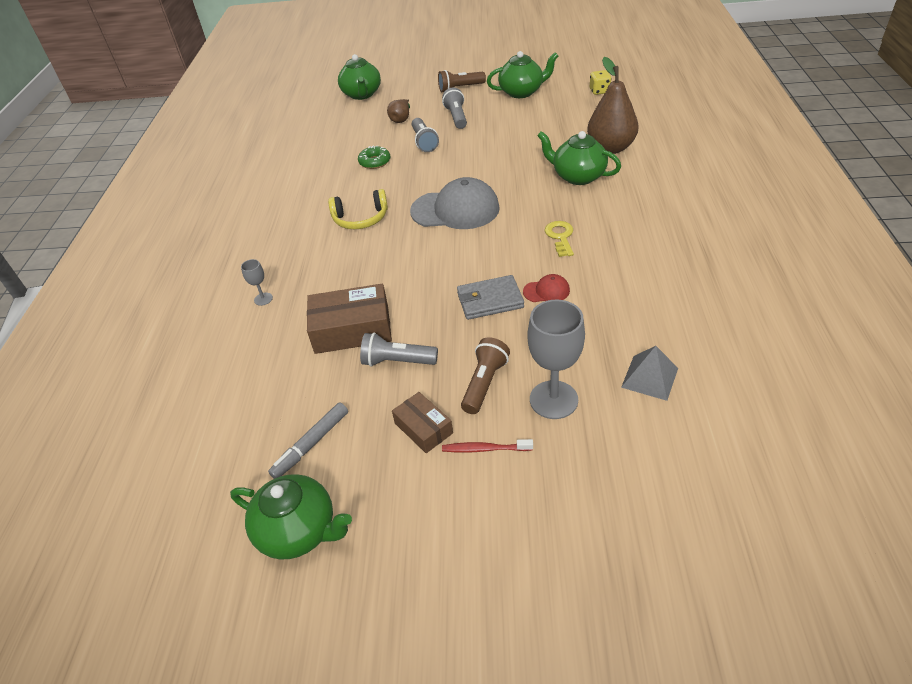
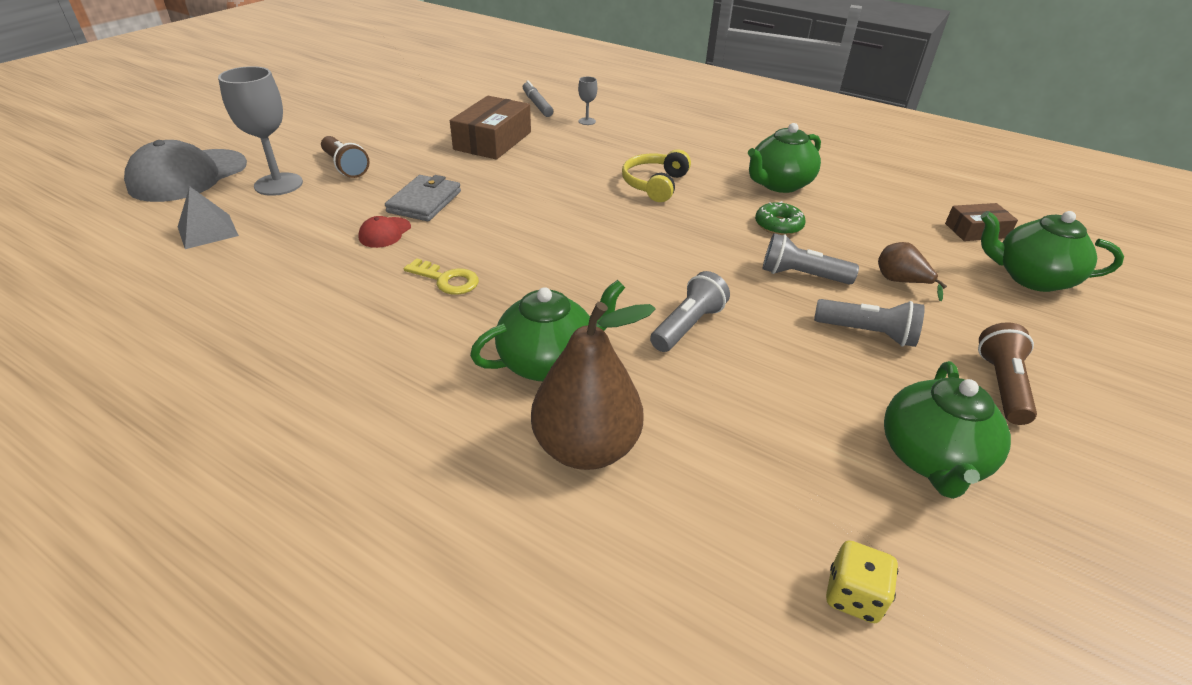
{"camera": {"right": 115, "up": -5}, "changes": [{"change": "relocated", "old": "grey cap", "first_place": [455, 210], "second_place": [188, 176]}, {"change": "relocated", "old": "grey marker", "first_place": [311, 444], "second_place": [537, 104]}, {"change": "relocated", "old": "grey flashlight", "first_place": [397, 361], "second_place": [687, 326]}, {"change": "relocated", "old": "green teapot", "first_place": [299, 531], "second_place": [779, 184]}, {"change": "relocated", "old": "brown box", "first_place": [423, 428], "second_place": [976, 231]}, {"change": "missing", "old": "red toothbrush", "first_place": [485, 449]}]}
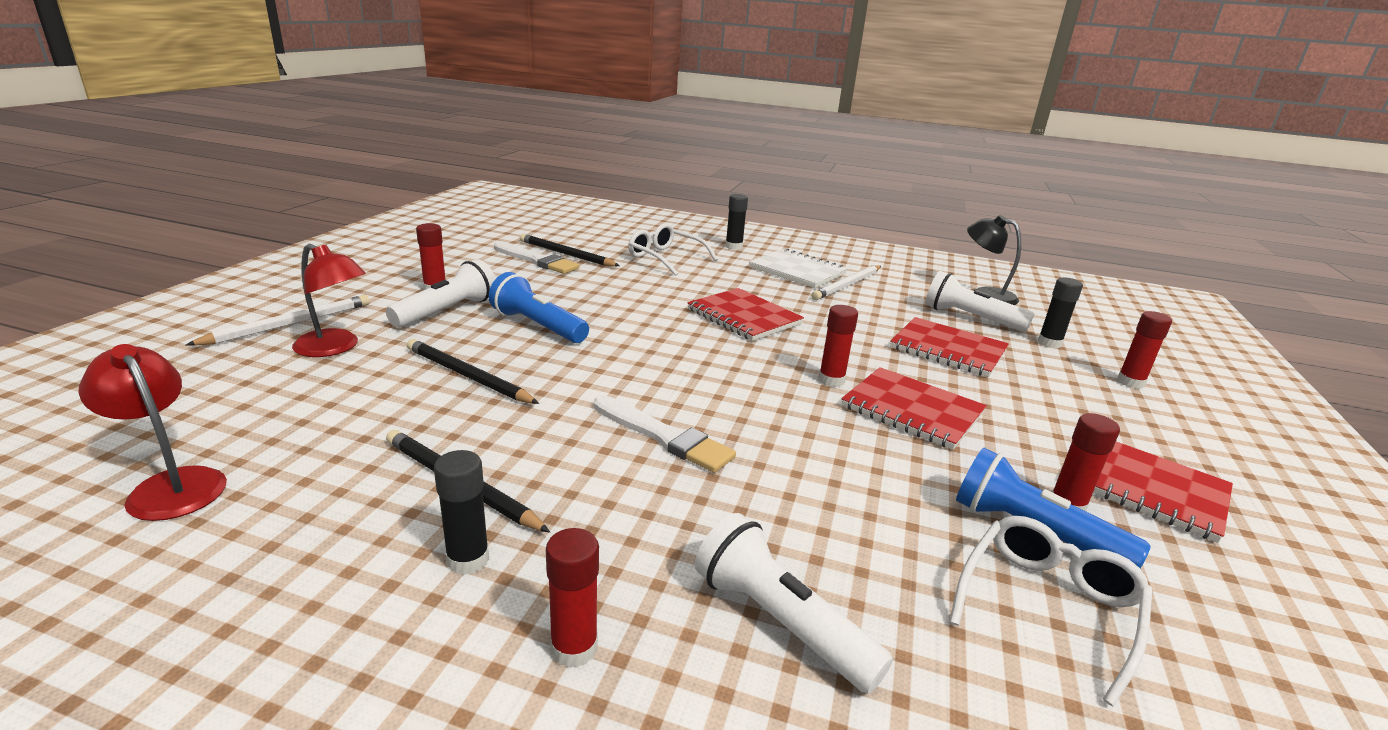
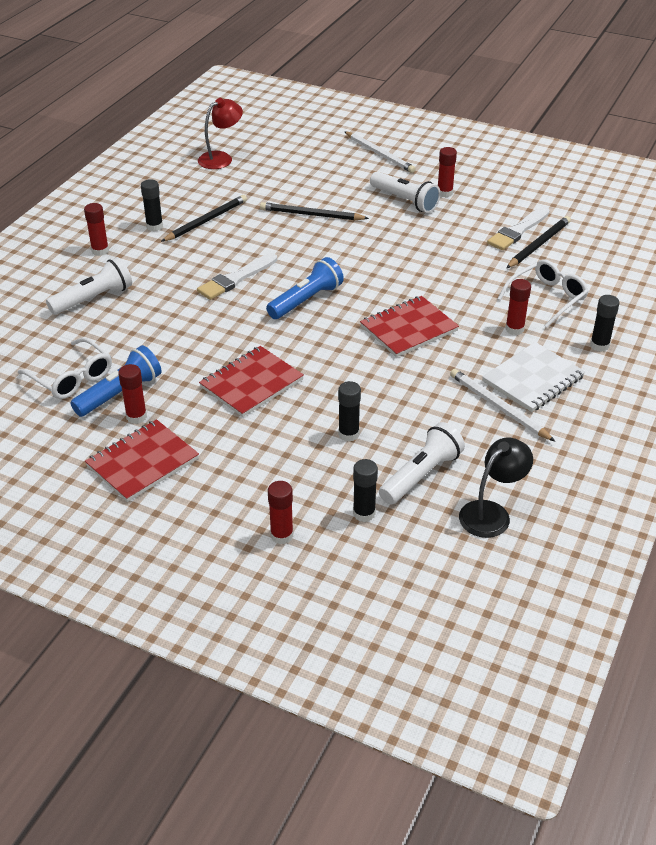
{"camera": {"right": 100, "up": 15}, "changes": [{"change": "spun", "old": "black pencil", "first_place": [467, 376], "second_place": [311, 215], "degrees": -120}, {"change": "relocated", "old": "blue flashlight", "first_place": [538, 326], "second_place": [306, 300]}, {"change": "exchanged", "old": "red notebook", "new": "black glue stick", "first_place": [948, 349], "second_place": [348, 434]}, {"change": "relocated", "old": "red glue stick", "first_place": [831, 380], "second_place": [514, 329]}, {"change": "missing", "old": "red lamp", "first_place": [335, 348]}]}
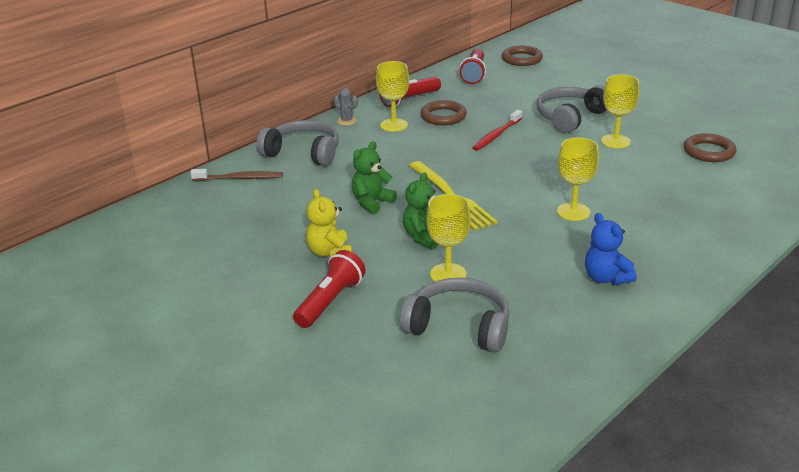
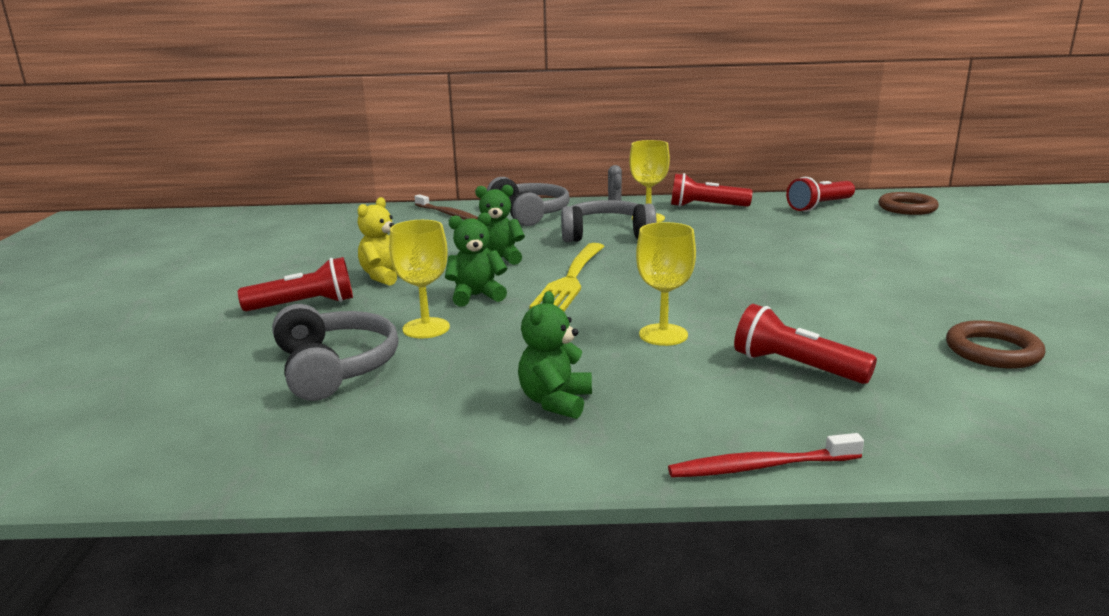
{"camera": {"right": 45, "up": -10}, "changes": [{"change": "colour", "old": "blue teddy bear", "new": "green teddy bear", "first_place": [606, 278], "second_place": [555, 402]}, {"change": "relocated", "old": "grey headphones", "first_place": [570, 117], "second_place": [606, 234]}, {"change": "relocated", "old": "red toothbrush", "first_place": [497, 135], "second_place": [761, 466]}, {"change": "appeared", "new": "red flashlight", "second_place": [795, 367]}, {"change": "missing", "old": "brown ring", "first_place": [443, 116]}, {"change": "missing", "old": "yellow goblet", "first_place": [615, 141]}]}
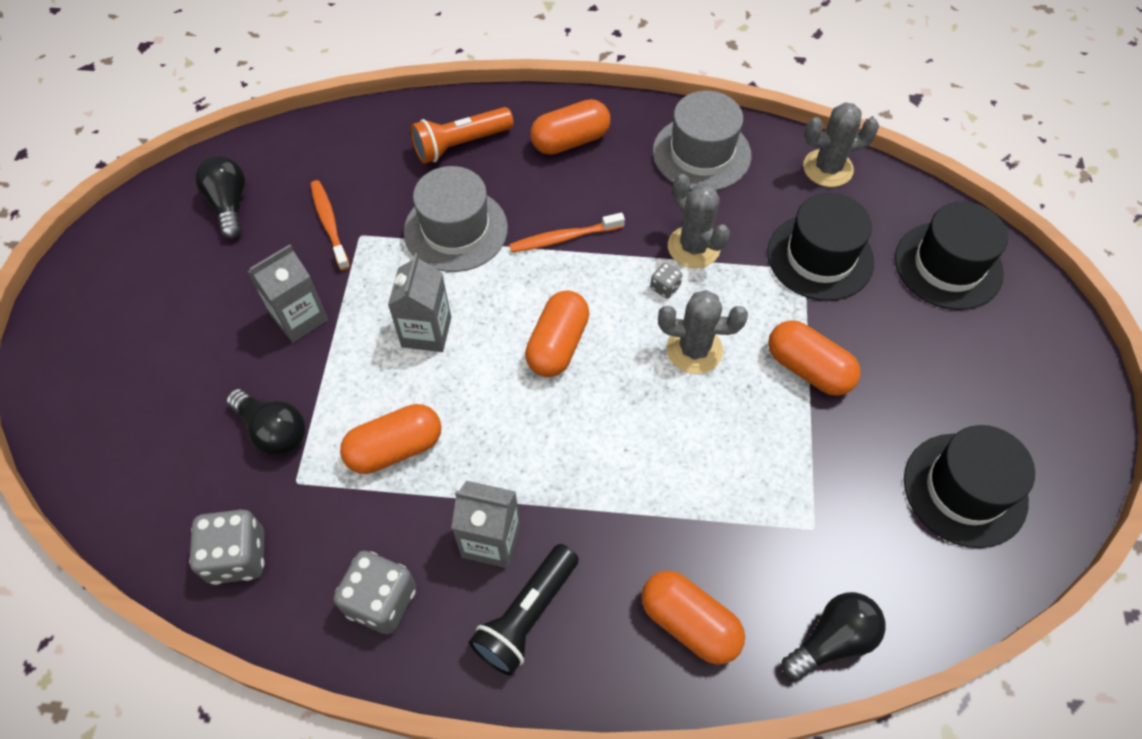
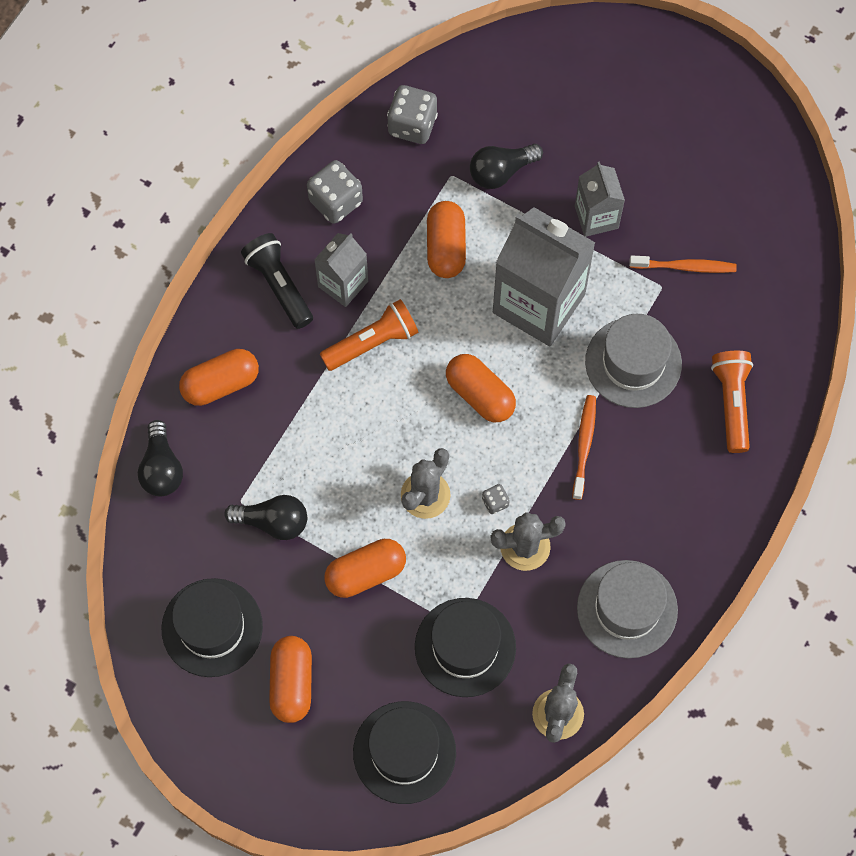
{"camera": {"right": 115, "up": 10}, "changes": [{"change": "relocated", "old": "black light bulb", "first_place": [229, 205], "second_place": [273, 522]}, {"change": "relocated", "old": "orange capsule", "first_place": [570, 141], "second_place": [291, 683]}, {"change": "appeared", "new": "orange flashlight", "second_place": [372, 342]}, {"change": "size", "old": "grey carton", "first_place": [426, 332], "second_place": [538, 303], "factor": 1.87}]}
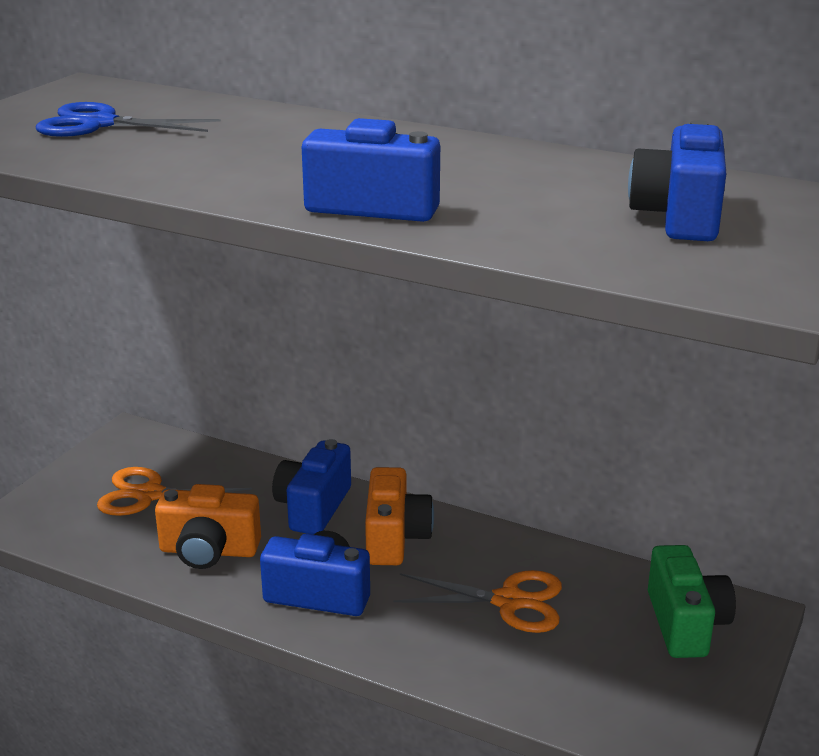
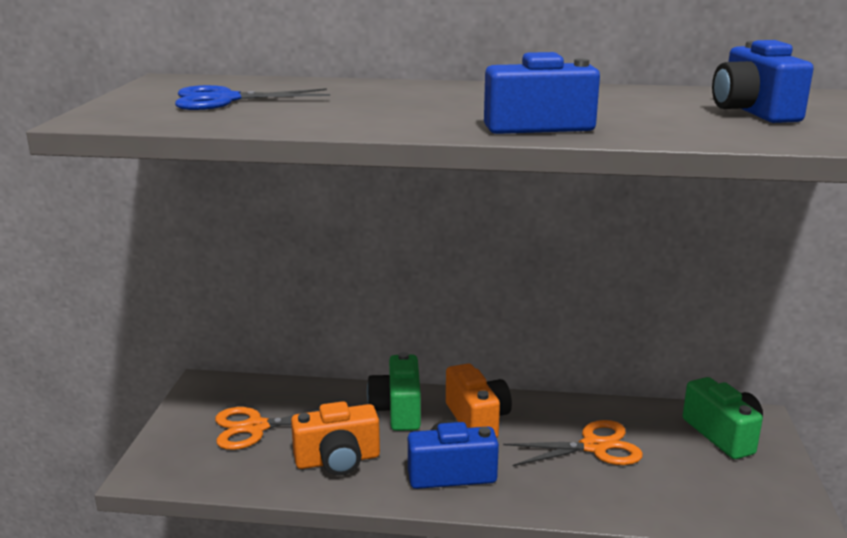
{"camera": {"right": -20, "up": -5}, "changes": [{"change": "colour", "old": "blue camera", "new": "green camera", "first_place": [313, 507], "second_place": [398, 410]}]}
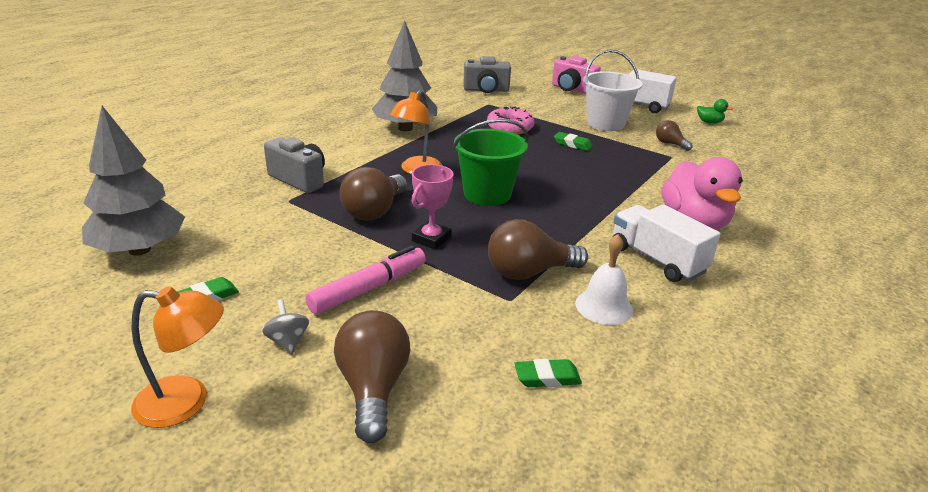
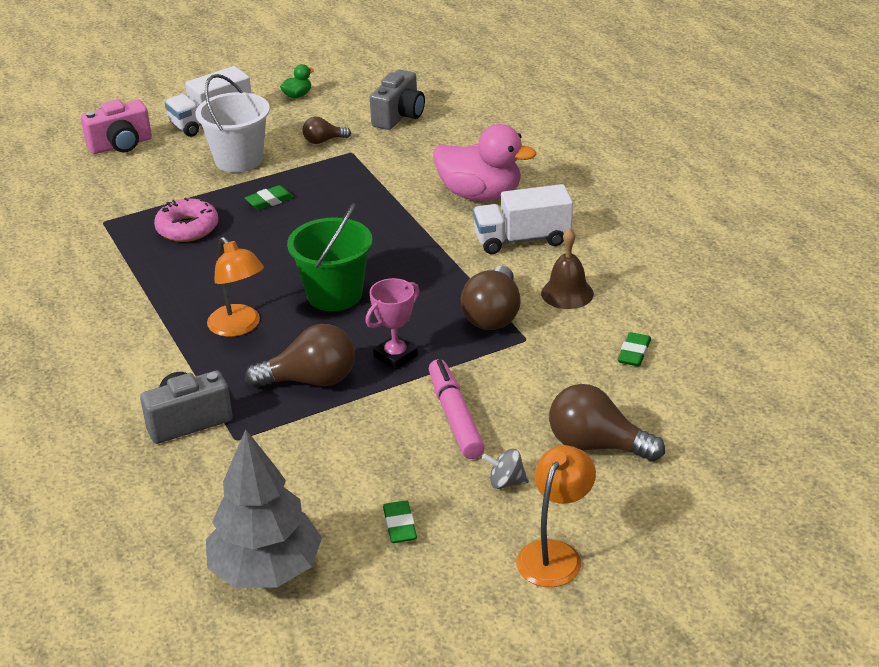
{"camera": {"right": -60, "up": 5}, "changes": [{"change": "spun", "old": "brown light bulb", "first_place": [374, 211], "second_place": [310, 380], "degrees": -60}, {"change": "spun", "old": "pink trophy", "first_place": [431, 239], "second_place": [395, 356], "degrees": 75}, {"change": "relocated", "old": "grey camera", "first_place": [486, 90], "second_place": [399, 116]}, {"change": "colour", "old": "white bell", "new": "brown bell", "first_place": [604, 306], "second_place": [567, 293]}, {"change": "missing", "old": "grey tree", "first_place": [405, 128]}]}
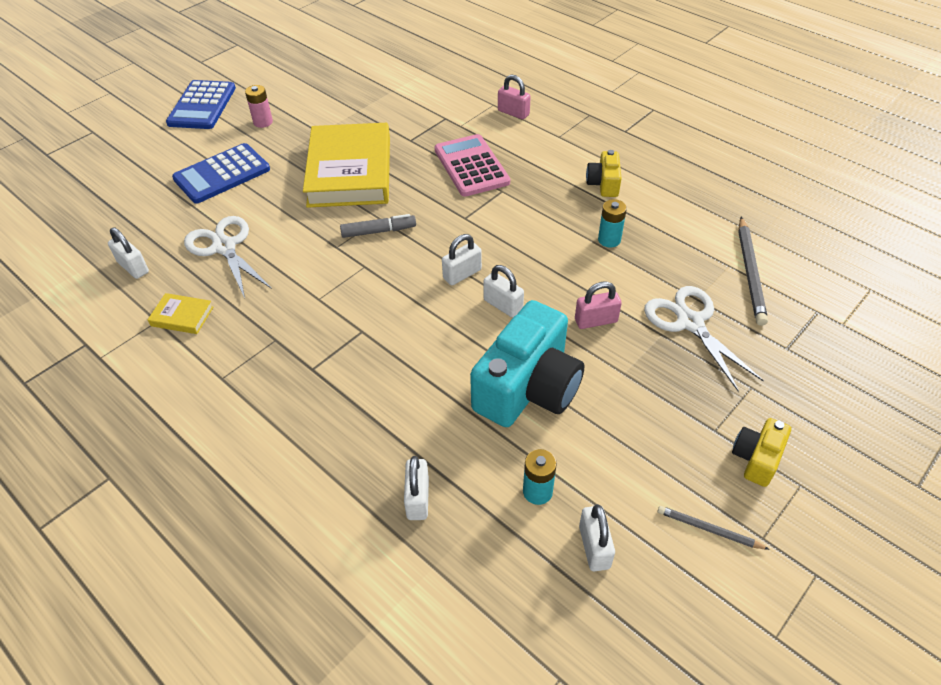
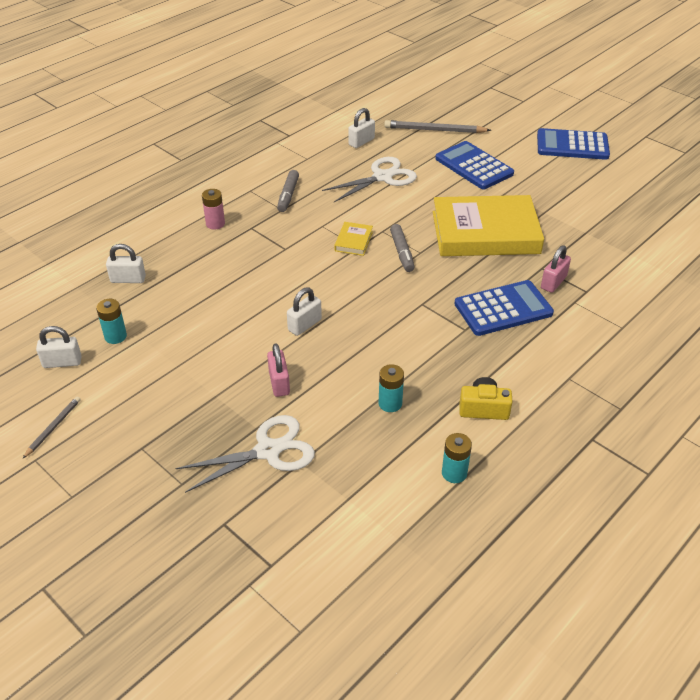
{"camera": {"right": 90, "up": -5}, "changes": [{"change": "relocated", "old": "pink battery", "first_place": [263, 122], "second_place": [215, 224]}, {"change": "appeared", "new": "grey marker", "second_place": [288, 195]}, {"change": "relocated", "old": "yellow book", "first_place": [182, 316], "second_place": [353, 241]}, {"change": "relocated", "old": "grey pencil", "first_place": [750, 272], "second_place": [435, 130]}, {"change": "appeared", "new": "turquoise battery", "second_place": [454, 473]}, {"change": "colour", "old": "pink calculator", "new": "blue calculator", "first_place": [471, 166], "second_place": [503, 309]}, {"change": "relocated", "old": "pink padlock", "first_place": [513, 113], "second_place": [553, 282]}, {"change": "missing", "old": "white padlock", "first_place": [462, 274]}, {"change": "missing", "old": "turquoise camera", "first_place": [528, 387]}, {"change": "missing", "old": "yellow camera", "first_place": [756, 458]}]}
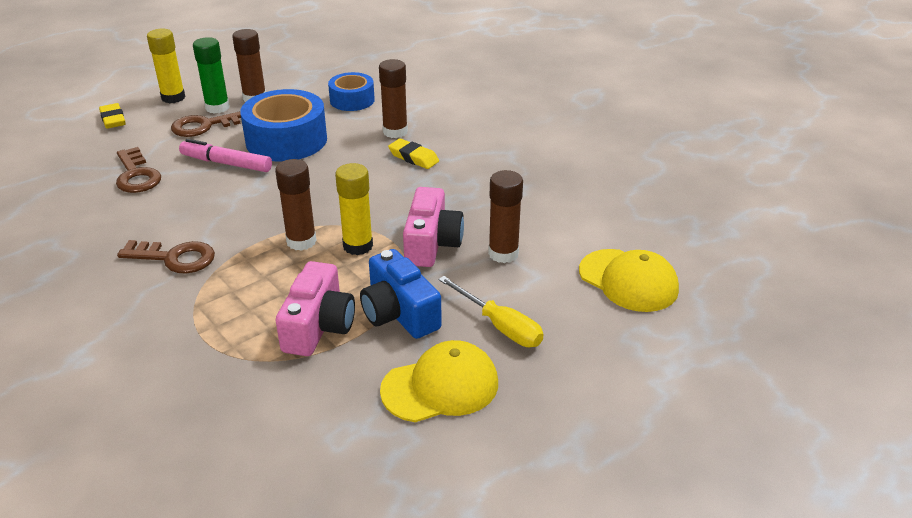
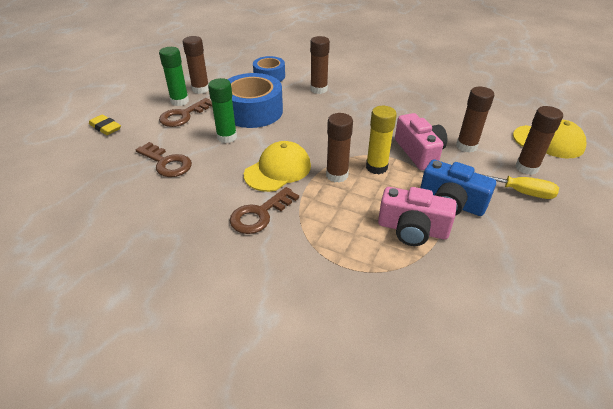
{"camera": {"right": -25, "up": 5}, "changes": [{"change": "exchanged", "old": "pink marker", "new": "green glue stick", "first_place": [226, 163], "second_place": [227, 137]}, {"change": "spun", "old": "brown key", "first_place": [174, 258], "second_place": [260, 214], "degrees": 150}, {"change": "relocated", "old": "yellow cap", "first_place": [440, 386], "second_place": [278, 170]}, {"change": "spun", "old": "pink camera", "first_place": [318, 326], "second_place": [412, 229], "degrees": 120}, {"change": "appeared", "new": "brown glue stick", "second_place": [526, 168]}, {"change": "missing", "old": "yellow glue stick", "first_place": [173, 98]}, {"change": "missing", "old": "yellow eraser", "first_place": [413, 157]}]}
